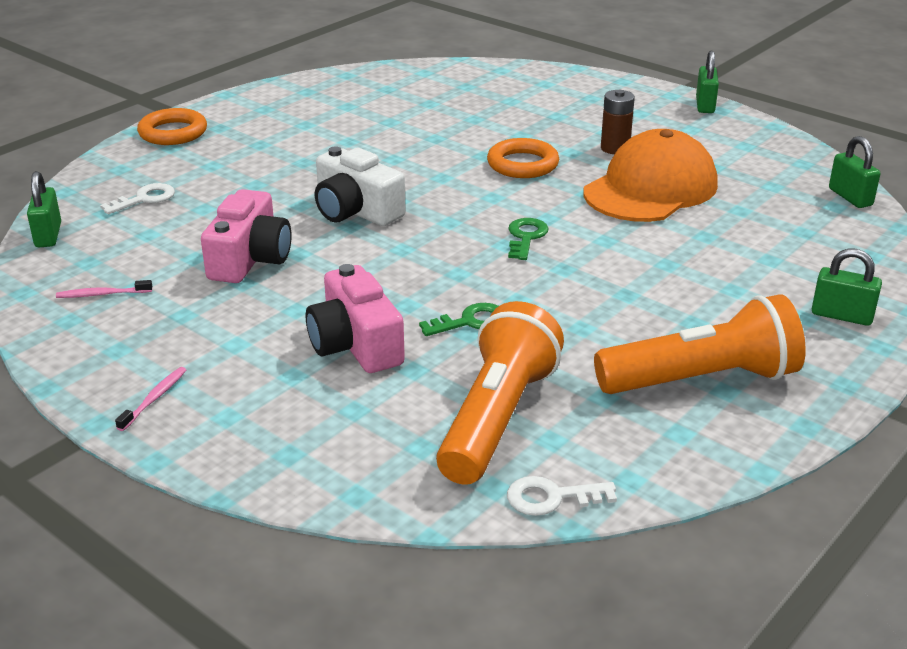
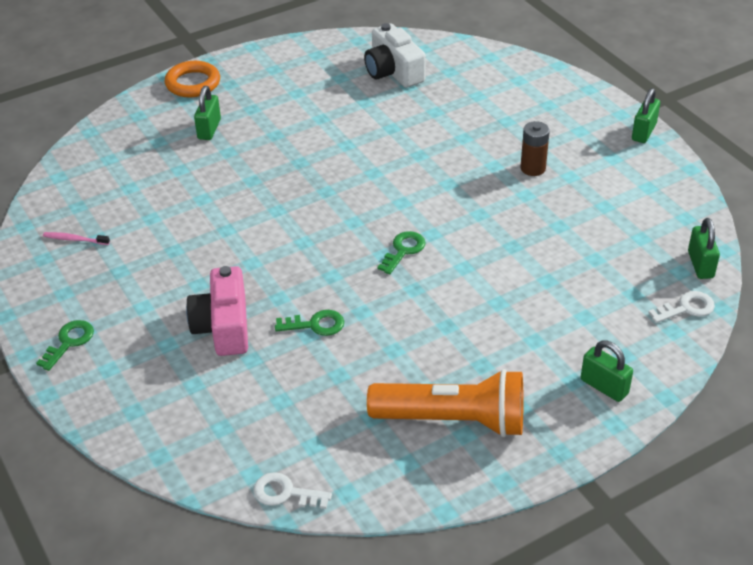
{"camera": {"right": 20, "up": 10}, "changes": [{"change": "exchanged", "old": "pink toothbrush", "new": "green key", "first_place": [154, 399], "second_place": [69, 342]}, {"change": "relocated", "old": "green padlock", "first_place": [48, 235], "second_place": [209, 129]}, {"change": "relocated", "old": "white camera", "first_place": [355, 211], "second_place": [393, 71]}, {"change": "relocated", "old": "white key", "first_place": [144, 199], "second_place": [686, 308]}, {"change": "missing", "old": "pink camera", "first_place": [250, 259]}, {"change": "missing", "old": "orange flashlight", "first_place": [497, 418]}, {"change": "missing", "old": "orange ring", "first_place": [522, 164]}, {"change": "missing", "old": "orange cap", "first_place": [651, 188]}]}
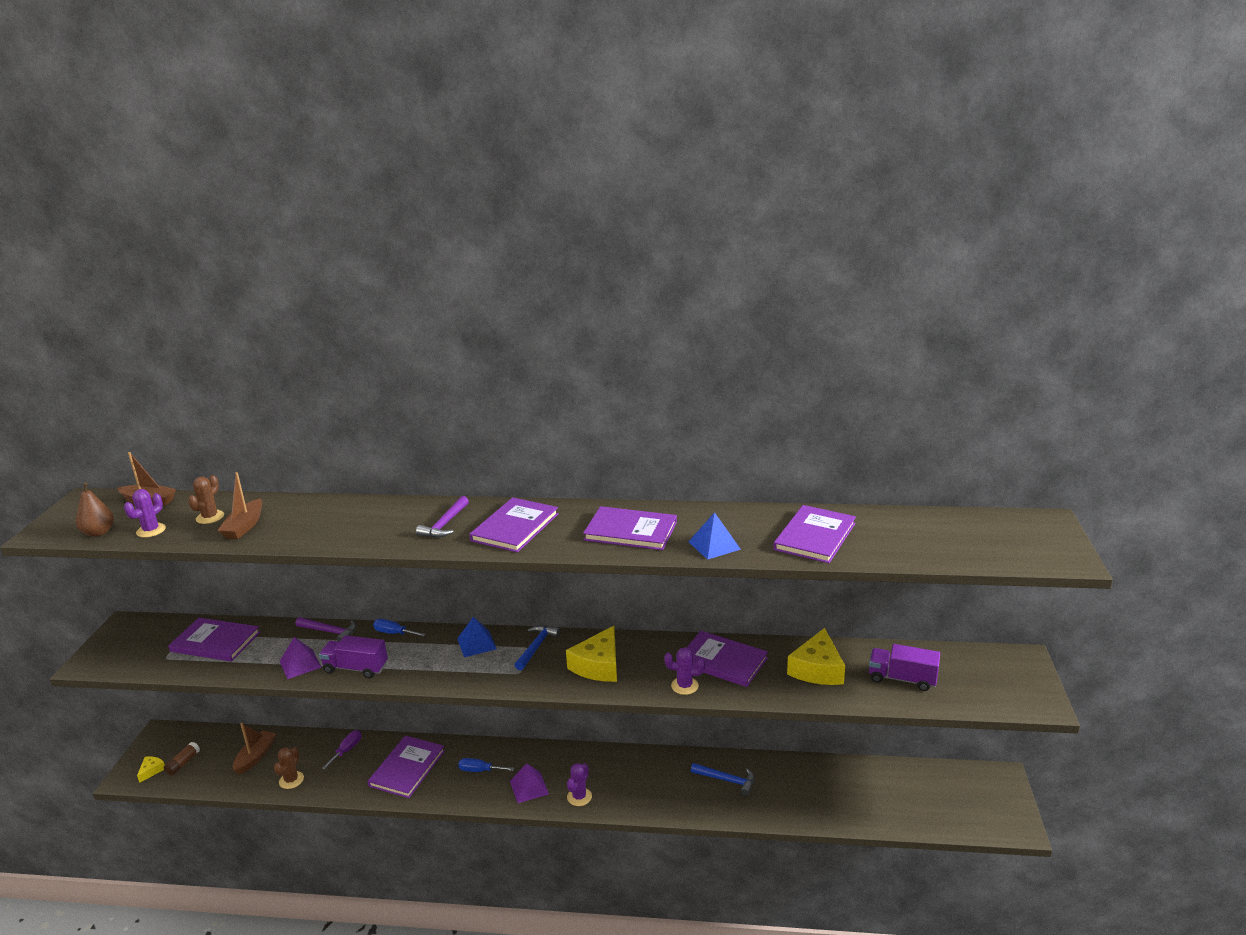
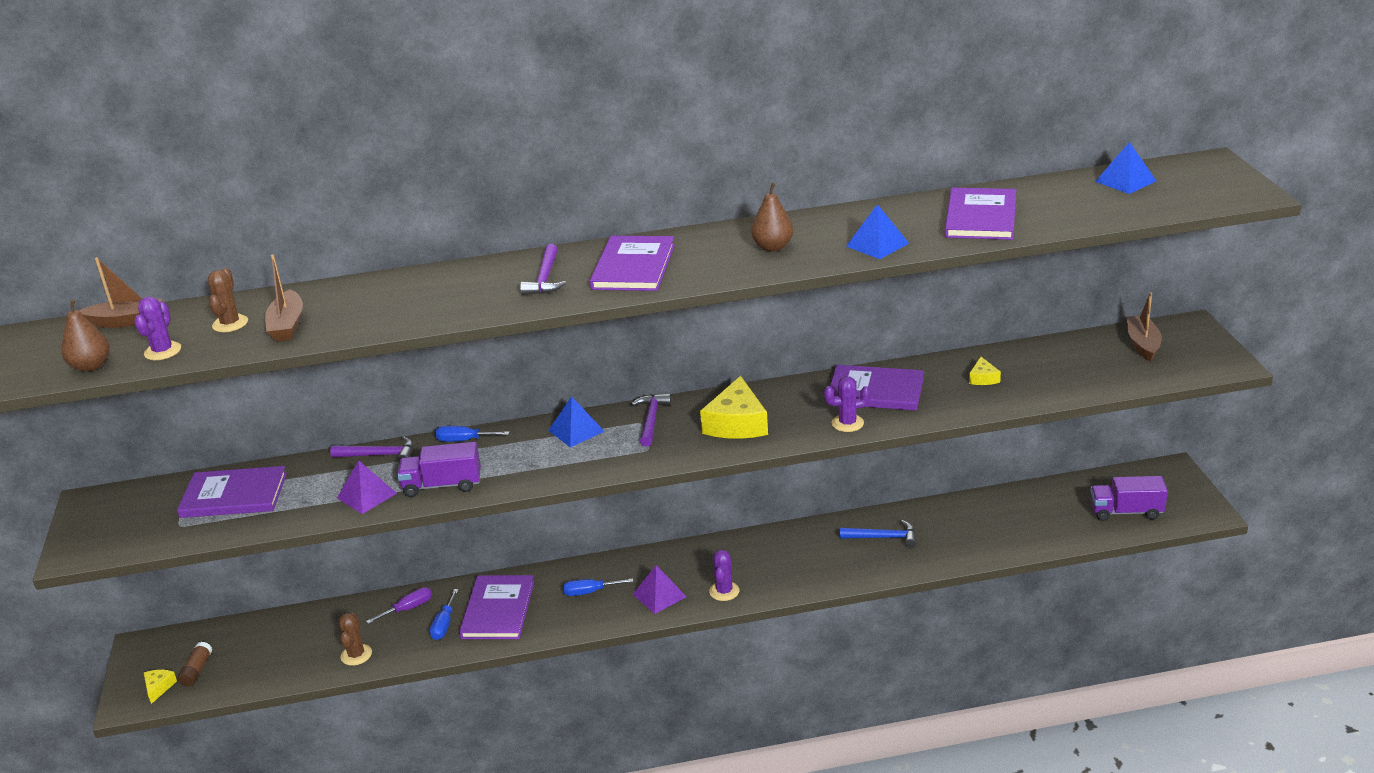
{"camera": {"right": -15, "up": 5}, "changes": [{"change": "spun", "old": "purple screwdriver", "first_place": [347, 750], "second_place": [408, 608], "degrees": 45}, {"change": "appeared", "new": "blue screwdriver", "second_place": [444, 625]}, {"change": "colour", "old": "blue hammer", "new": "purple hammer", "first_place": [536, 647], "second_place": [651, 420]}, {"change": "exchanged", "old": "purple book", "new": "brown pear", "first_place": [630, 531], "second_place": [773, 247]}, {"change": "size", "old": "yellow cheese", "first_place": [817, 669], "second_place": [983, 378], "factor": 0.48}, {"change": "relocated", "old": "purple truck", "first_place": [902, 679], "second_place": [1126, 512]}, {"change": "appeared", "new": "blue pyramid", "second_place": [1125, 181]}, {"change": "relocated", "old": "brown boat", "first_place": [255, 757], "second_place": [1142, 344]}]}
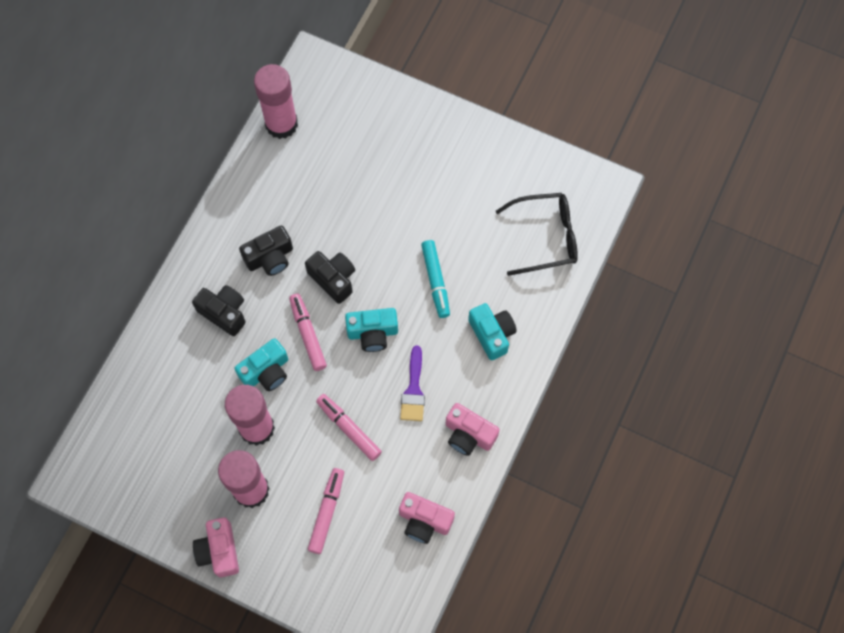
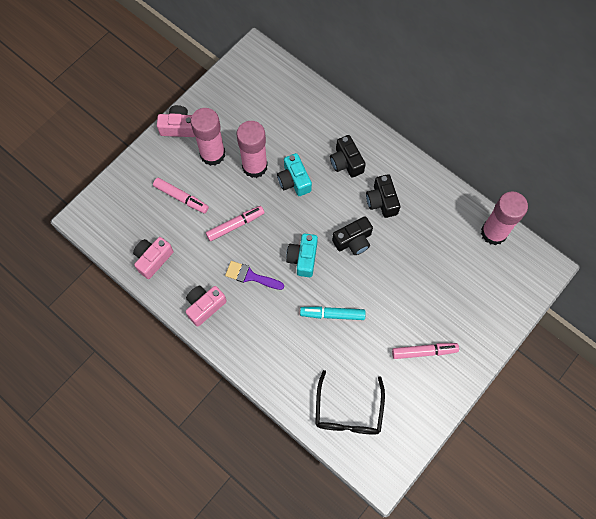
{"camera": {"right": 105, "up": 0}, "changes": [{"change": "spun", "old": "black camera", "first_place": [224, 313], "second_place": [346, 162], "degrees": 105}, {"change": "relocated", "old": "pink marker", "first_place": [308, 334], "second_place": [424, 352]}, {"change": "missing", "old": "turquoise camera", "first_place": [492, 334]}]}
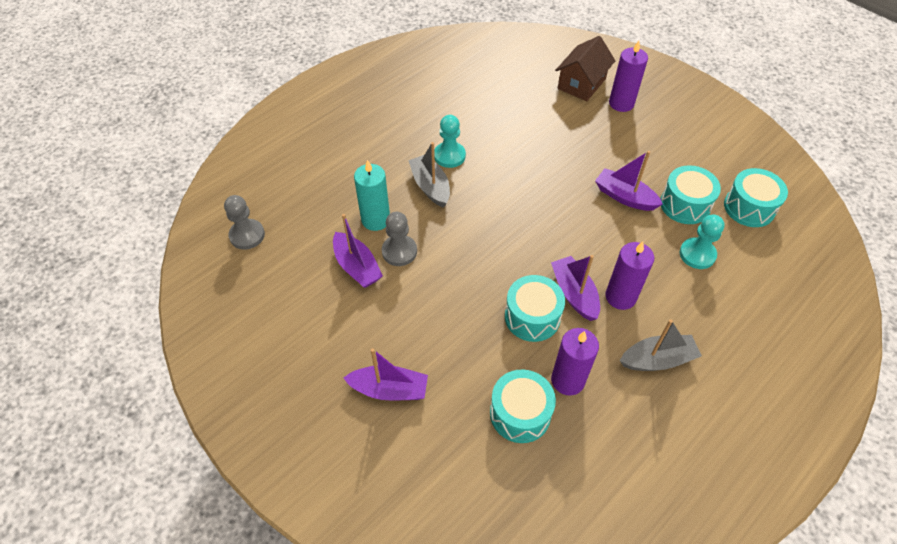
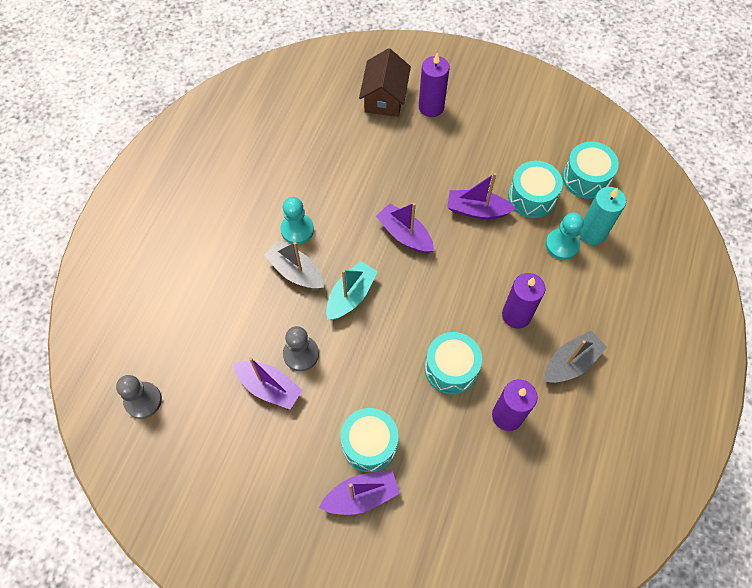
{"camera": {"right": -25, "up": 10}, "changes": [{"change": "appeared", "new": "turquoise boat", "second_place": [351, 296]}, {"change": "relocated", "old": "turquoise drum", "first_place": [520, 413], "second_place": [369, 444]}, {"change": "relocated", "old": "purple boat", "first_place": [574, 293], "second_place": [404, 234]}, {"change": "relocated", "old": "turquoise candle", "first_place": [375, 220], "second_place": [592, 233]}]}
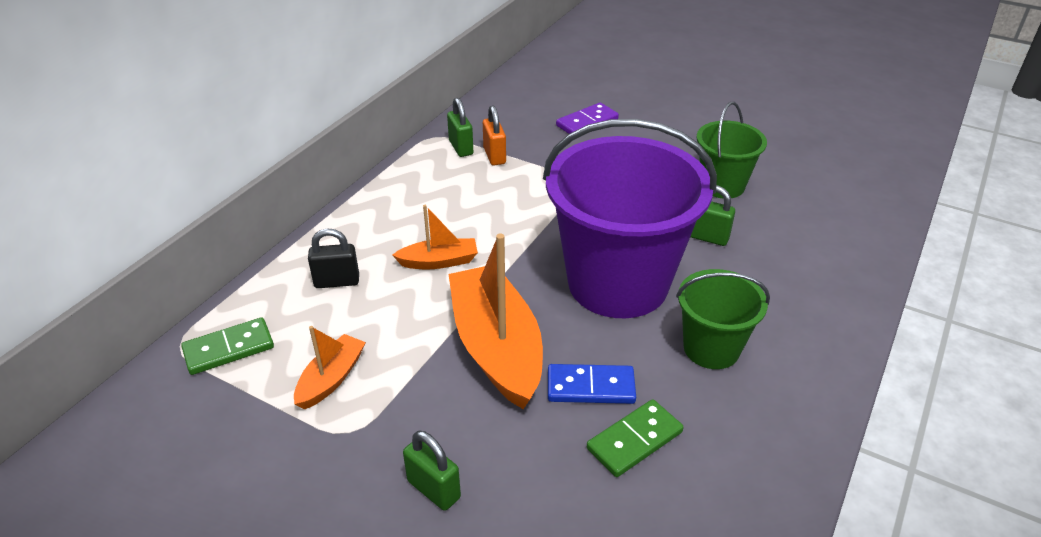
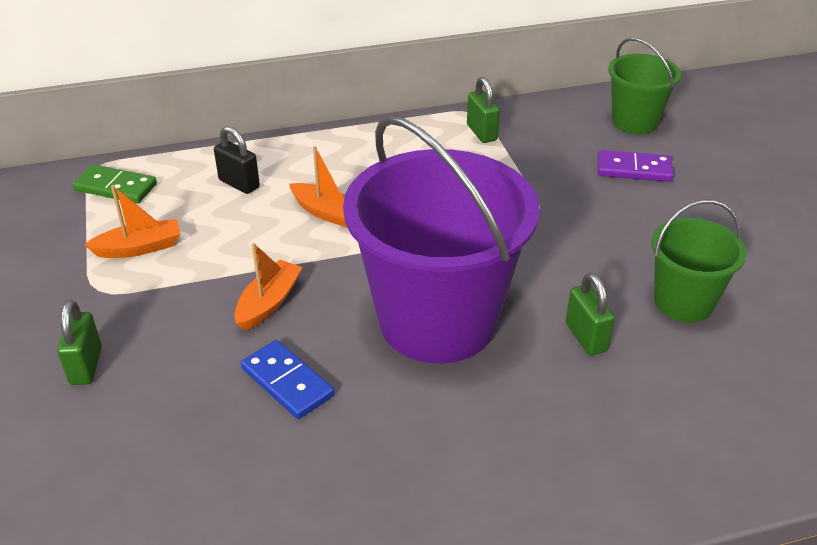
{"camera": {"right": 45, "up": 0}, "changes": [{"change": "size", "old": "orange boat", "first_place": [496, 347], "second_place": [268, 303], "factor": 0.5}, {"change": "spun", "old": "green padlock", "first_place": [461, 147], "second_place": [481, 133], "degrees": -45}, {"change": "relocated", "old": "green bucket", "first_place": [711, 348], "second_place": [635, 121]}, {"change": "missing", "old": "orange padlock", "first_place": [494, 156]}, {"change": "missing", "old": "green domino", "first_place": [634, 440]}]}
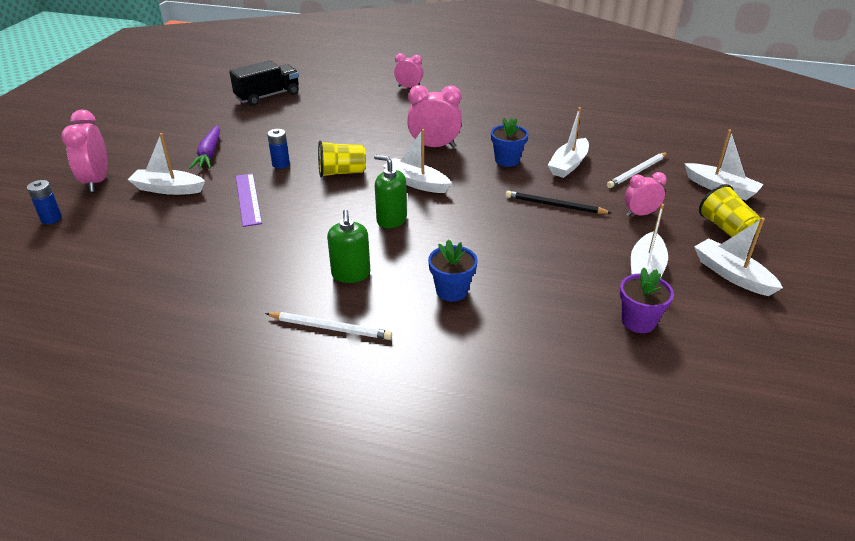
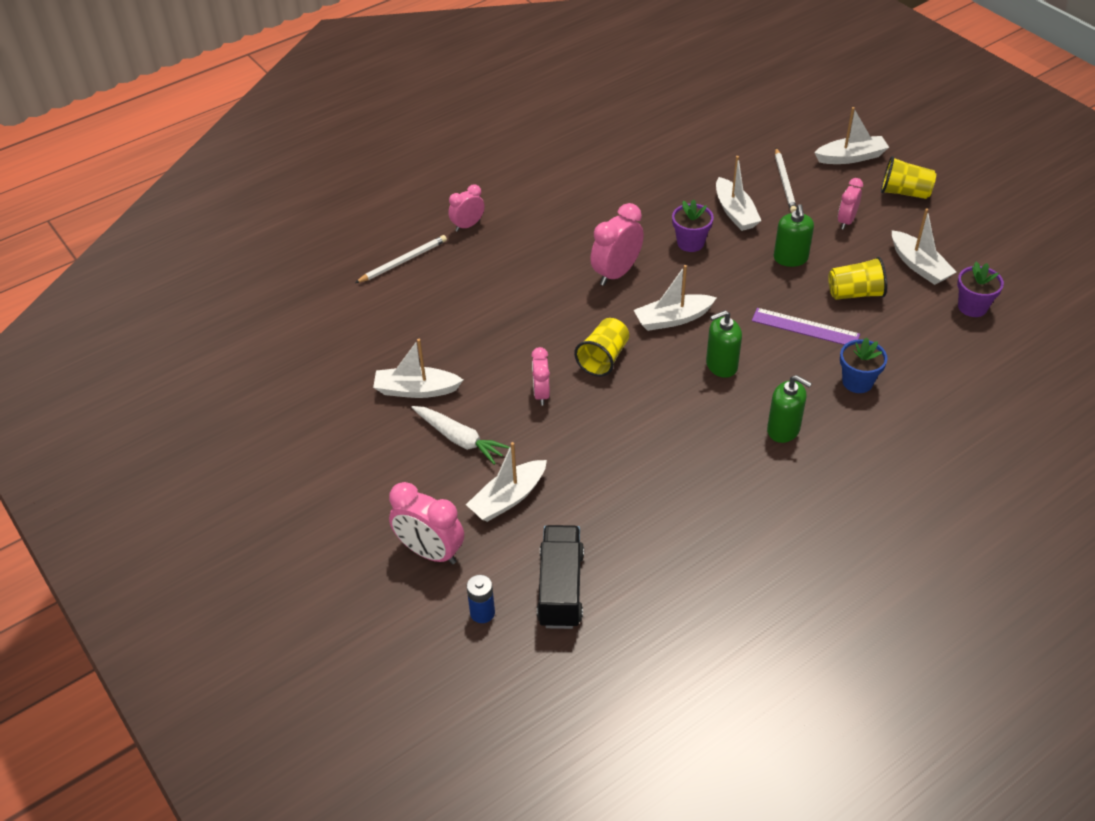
{"camera": {"right": -50, "up": 10}, "changes": [{"change": "relocated", "old": "white pencil", "first_place": [330, 328], "second_place": [403, 261]}, {"change": "relocated", "old": "white boat", "first_place": [732, 275], "second_place": [416, 390]}, {"change": "colour", "old": "purple carrot", "new": "white carrot", "first_place": [209, 154], "second_place": [459, 439]}, {"change": "exchanged", "old": "blue battery", "new": "pink clock", "first_place": [281, 164], "second_place": [541, 394]}, {"change": "relocated", "old": "black truck", "first_place": [268, 96], "second_place": [561, 588]}, {"change": "colour", "old": "blue flower pot", "new": "purple flower pot", "first_place": [507, 160], "second_place": [690, 243]}, {"change": "relocated", "old": "purple ruler", "first_place": [248, 199], "second_place": [805, 327]}, {"change": "exchanged", "old": "black pencil", "new": "green soap dispenser", "first_place": [554, 205], "second_place": [790, 258]}, {"change": "appeared", "new": "yellow cup", "second_place": [855, 293]}]}
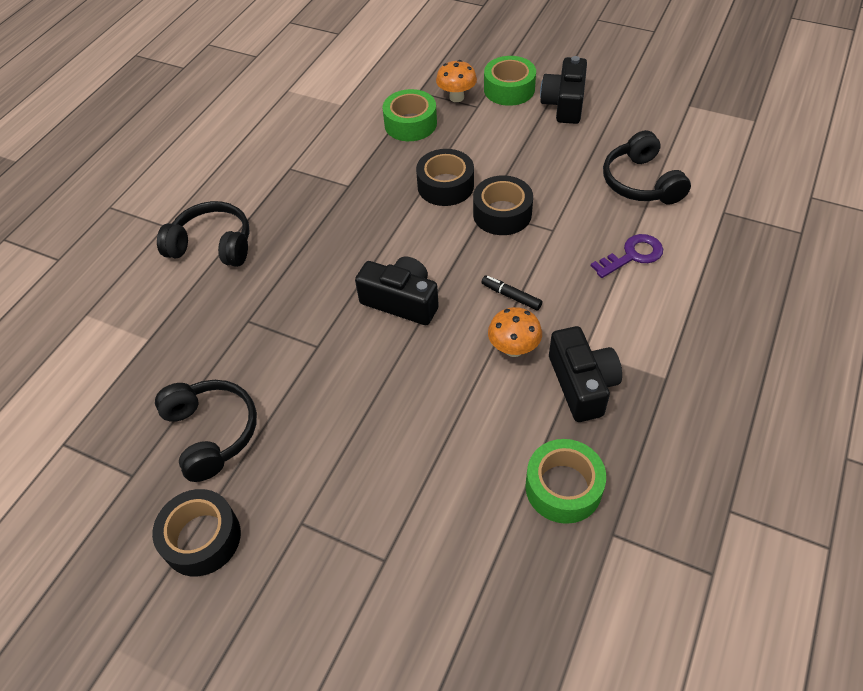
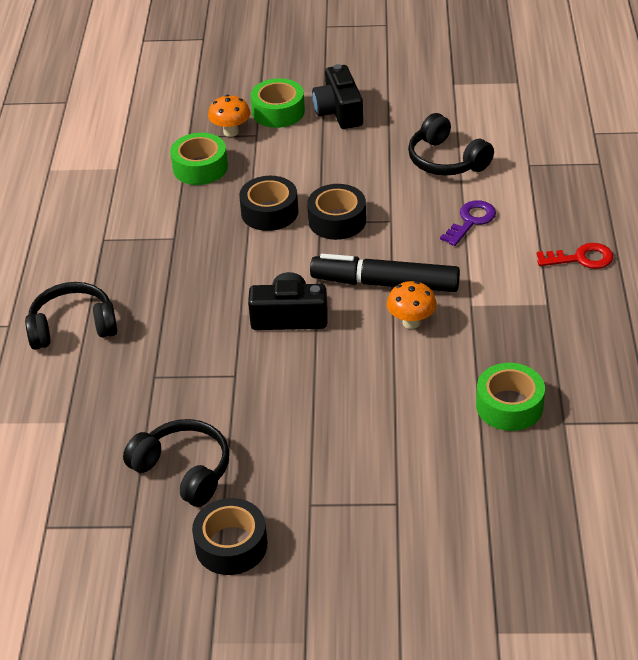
{"camera": {"right": -25, "up": -10}, "changes": [{"change": "size", "old": "black marker", "first_place": [511, 296], "second_place": [385, 283], "factor": 2.38}, {"change": "appeared", "new": "red key", "second_place": [581, 258]}, {"change": "missing", "old": "black camera", "first_place": [582, 384]}]}
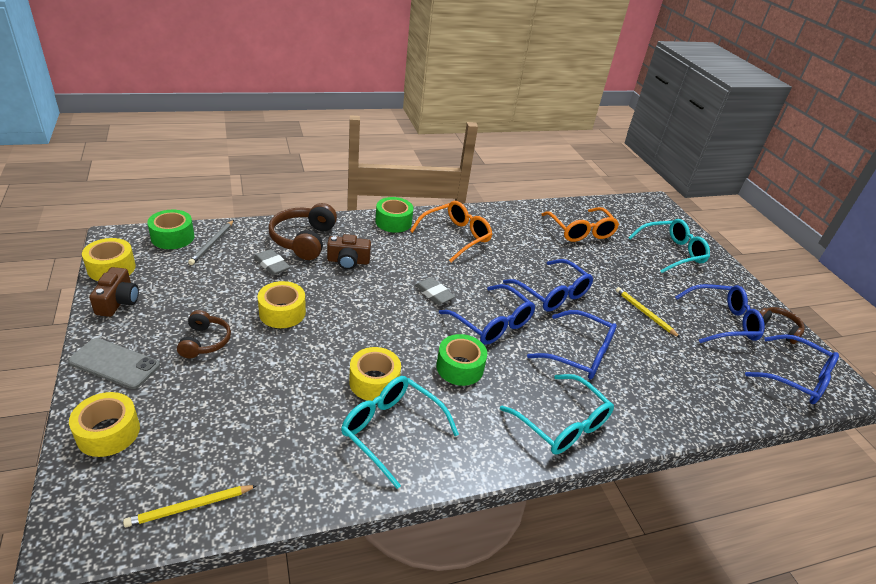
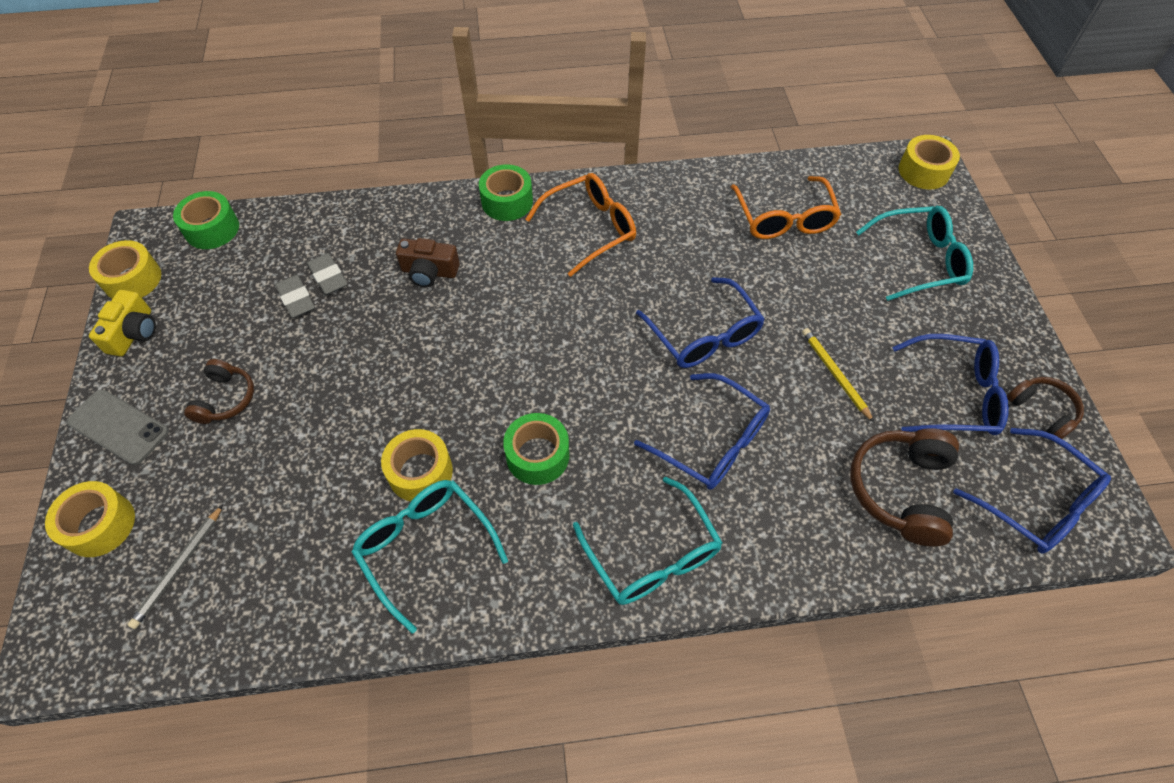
{"camera": {"right": 15, "up": 20}, "changes": [{"change": "colour", "old": "brown camera", "new": "yellow camera", "first_place": [118, 301], "second_place": [134, 333]}, {"change": "relocated", "old": "grey pencil", "first_place": [212, 244], "second_place": [179, 568]}, {"change": "relocated", "old": "grey eraser", "first_place": [434, 293], "second_place": [296, 299]}, {"change": "relocated", "old": "brown headphones", "first_place": [303, 240], "second_place": [900, 490]}, {"change": "relocated", "old": "yellow tape", "first_place": [282, 312], "second_place": [923, 171]}, {"change": "missing", "old": "yellow pencil", "first_place": [190, 507]}, {"change": "missing", "old": "blue glasses", "first_place": [492, 323]}]}
